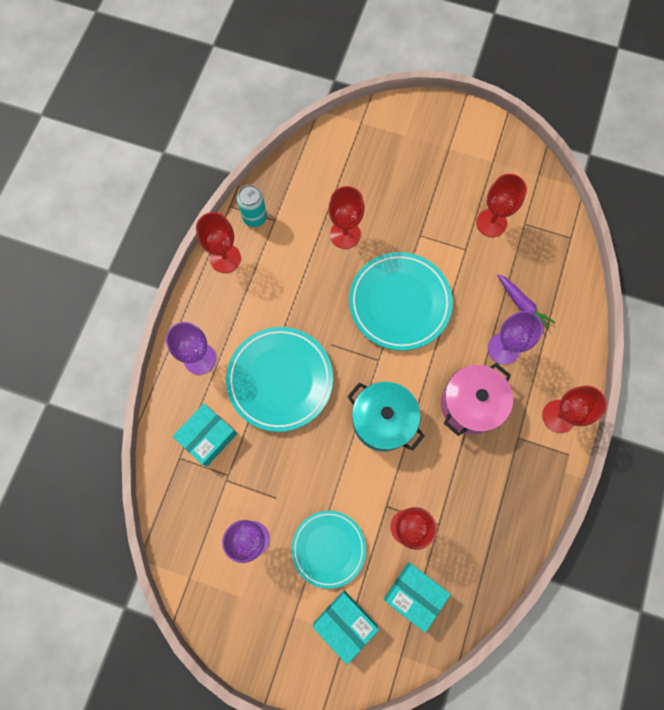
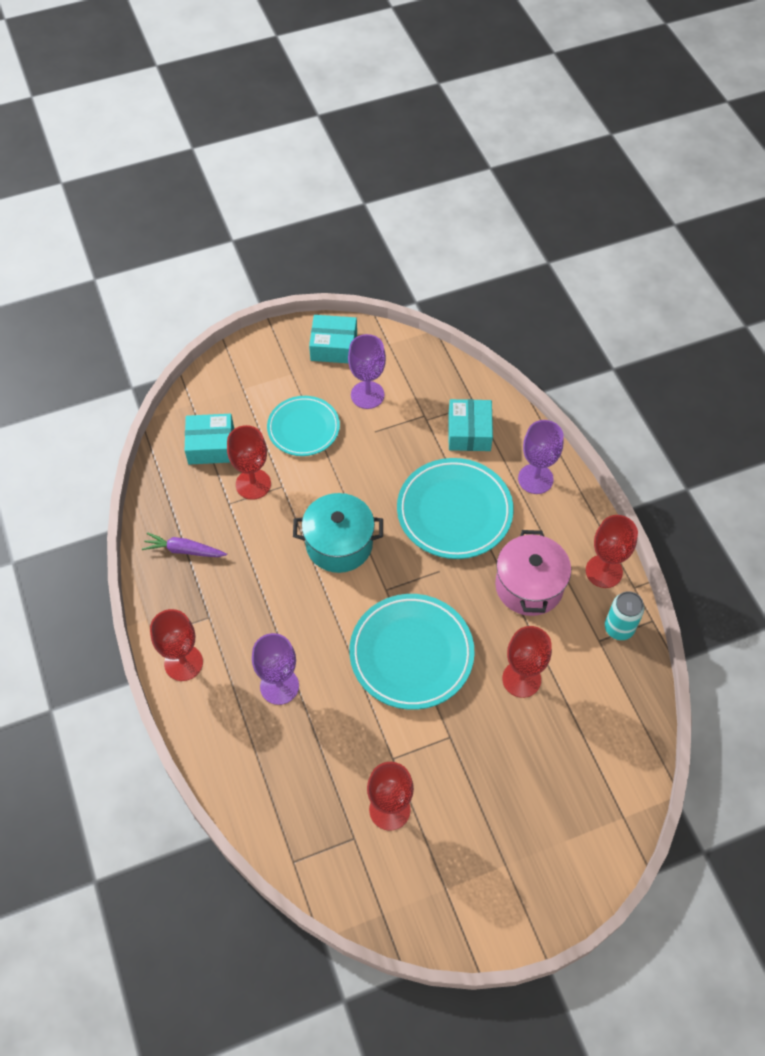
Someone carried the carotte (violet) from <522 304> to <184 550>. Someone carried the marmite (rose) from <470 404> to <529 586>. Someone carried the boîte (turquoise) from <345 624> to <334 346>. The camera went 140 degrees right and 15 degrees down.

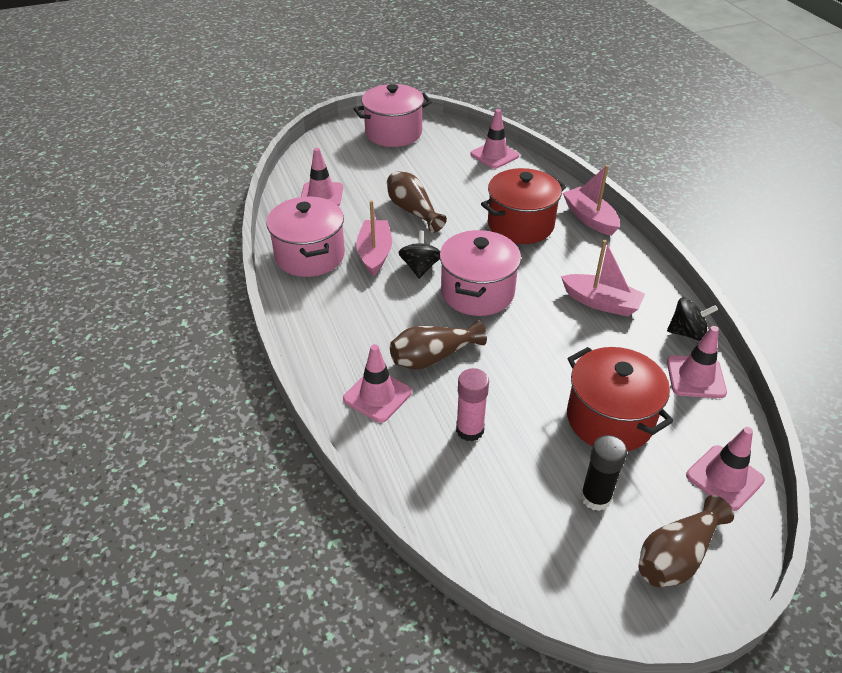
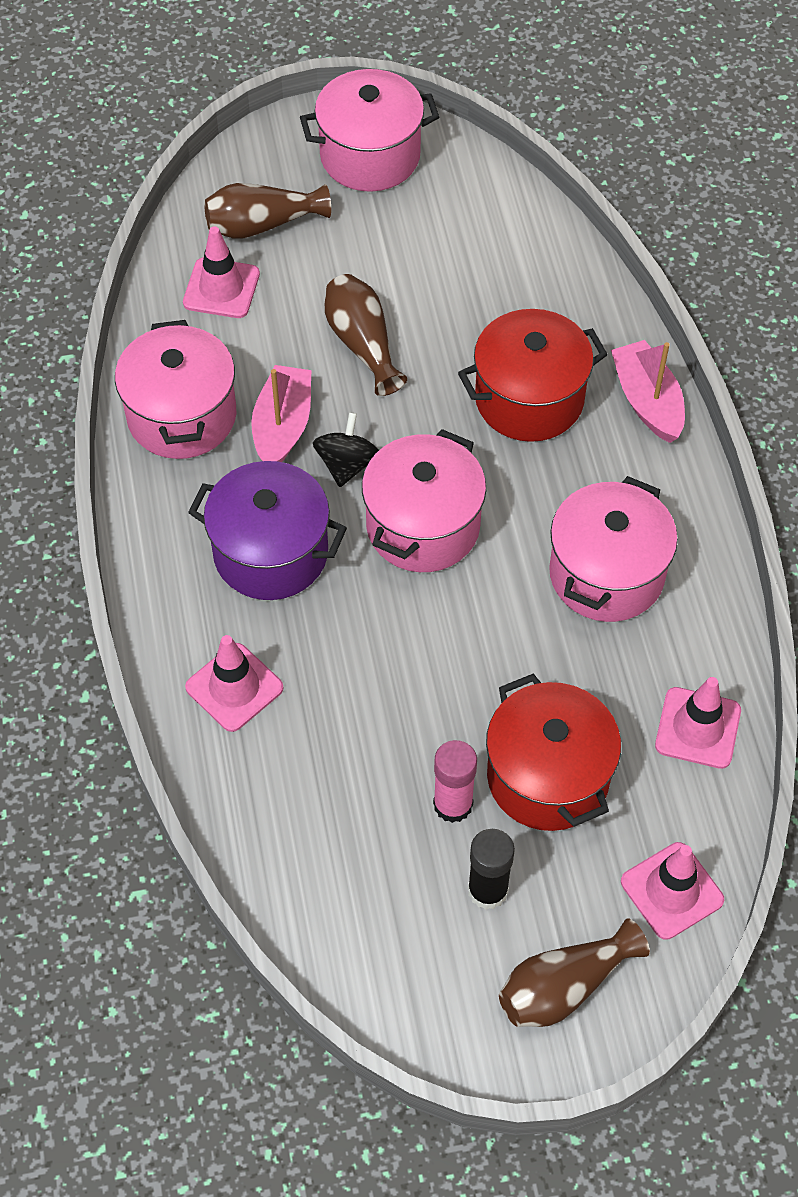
Someone took away the cône de chantier (rose) at <494 155>. Someone swapped the bateau (rose) at <601 302> for the marmite (rose) at <606 574>. Someone took away the toupie (noir) at <687 333>. Someone carried the vase (marron) from <433 357> to <262 224>. Someone carried the bâton de colle (rose) from <470 430> to <453 804>. Someone put down the marmite (violet) at <271 553>. The camera went 10 degrees right and 15 degrees up.

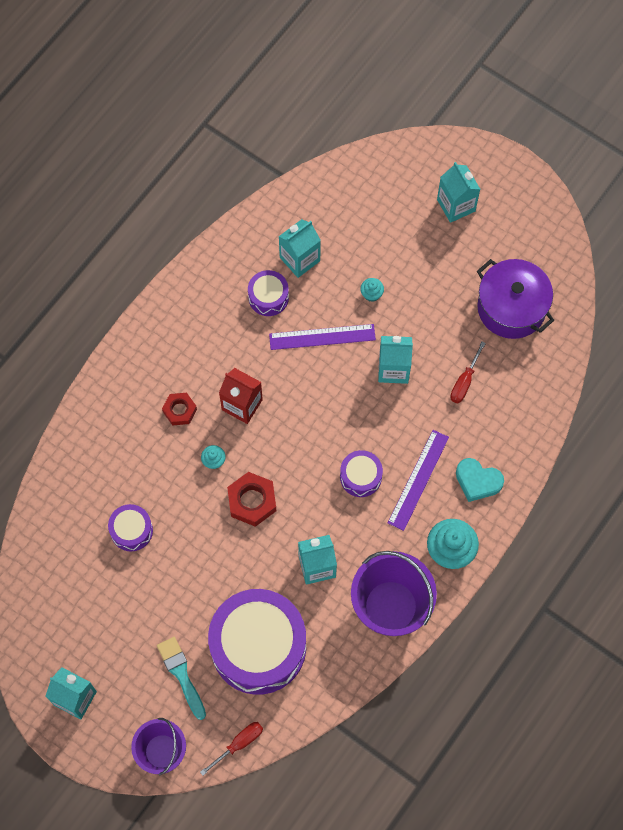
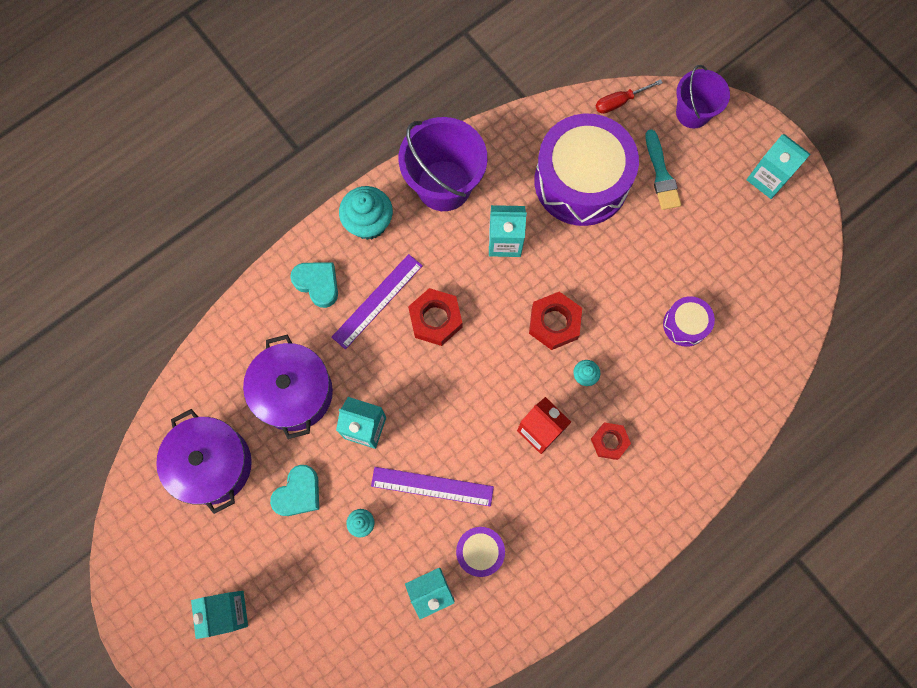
Someone swapped the tournevis (rouge) at <464 382> for the marmite (violet) at <294 393>. Someone swapped the tambour (violet) at <360 477> for the écrou (rouge) at <435 319>. Someone put down the cœur (turquoise) at <298 493>. The camera went 165 degrees left and 5 degrees up.

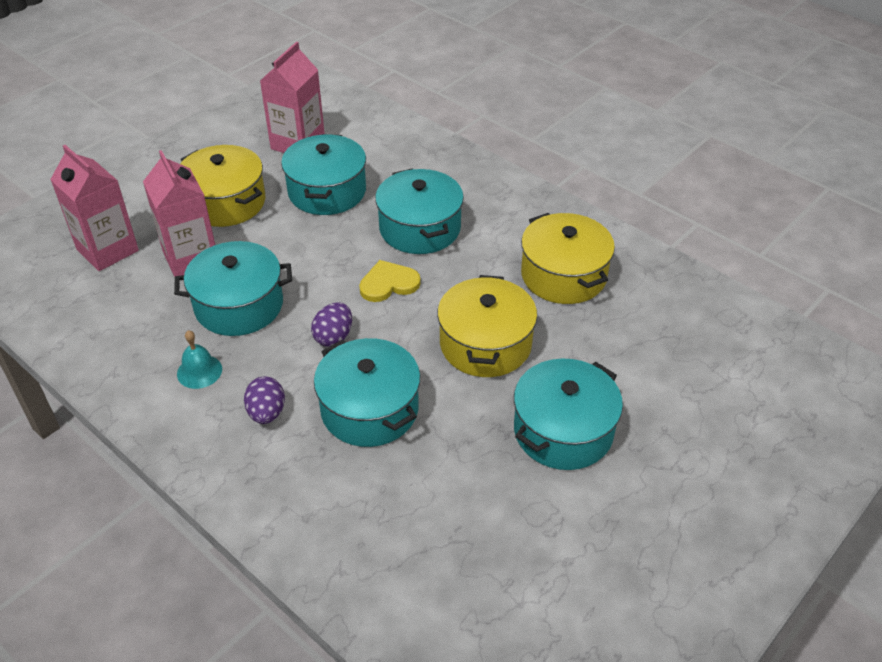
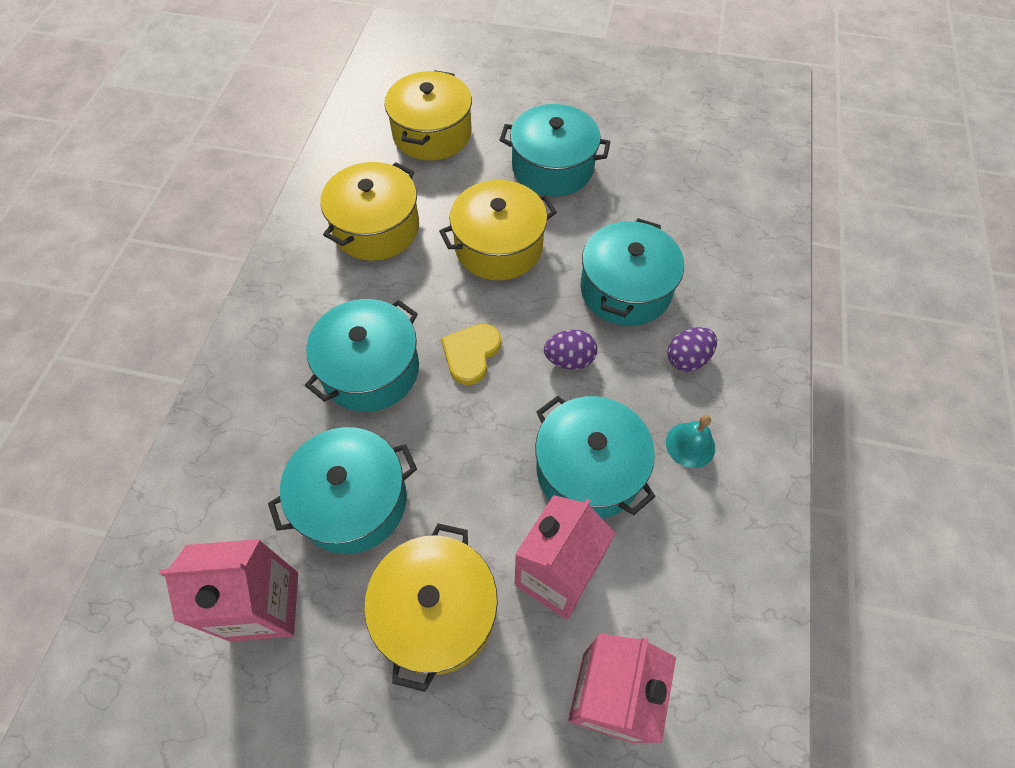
Someone rotated the cœur (jaune) at <388 283> by 75 degrees clockwise. Someone put down the marmite (jaune) at <432 133>. The camera went 120 degrees left and 15 degrees up.

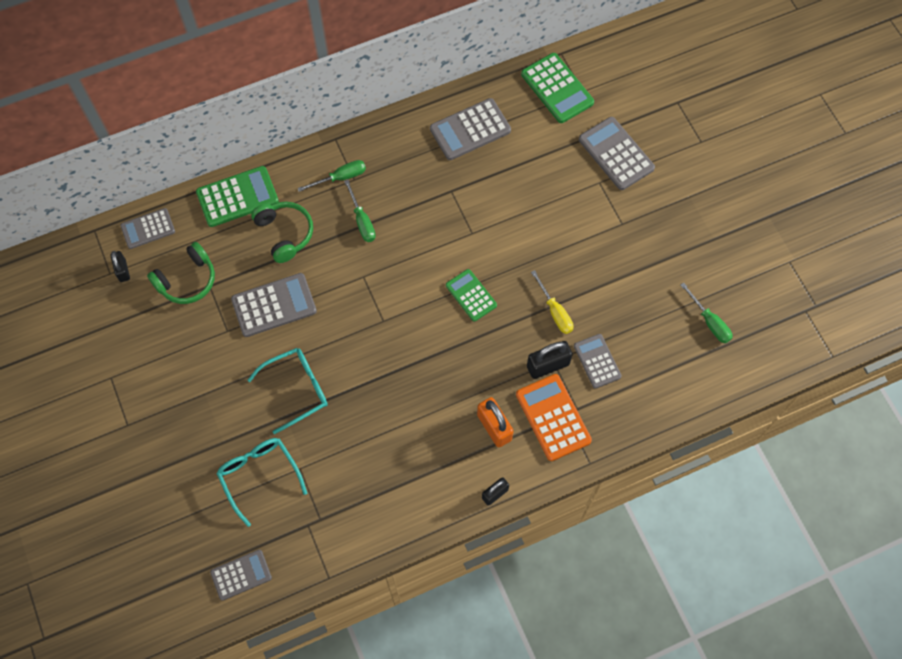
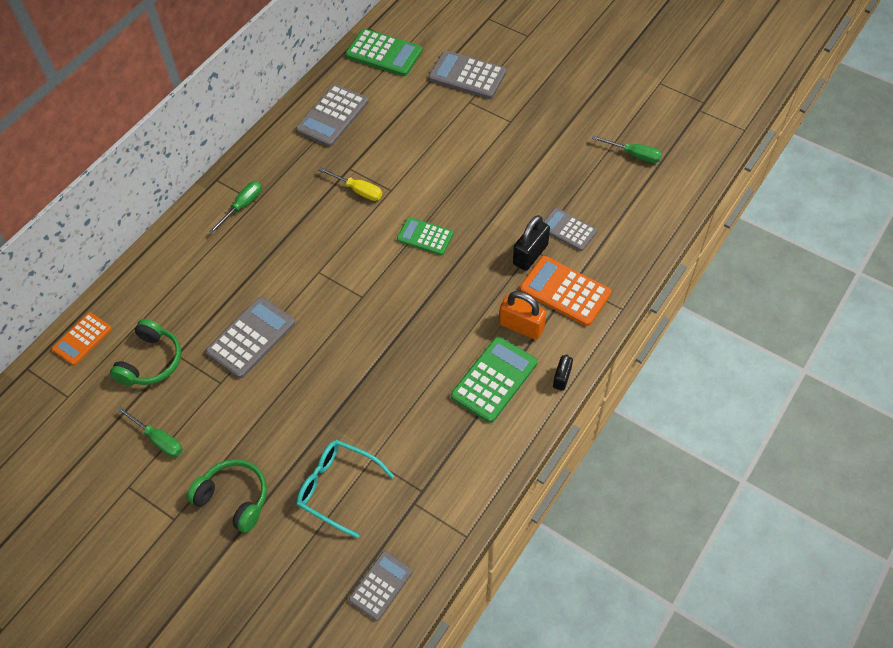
Someone carried the calculatrice (vert) from <237 197> to <494 379>. Someone carried the tournevis (vert) from <362 221> to <158 439>. Someone carried the casque audio (vert) from <285 233> to <234 498>. Someone repainted the calculatrice (gris) at <148 229>, which became the calculatrice (orange) at <82 339>. Someone took away the cadenas (noir) at <123 270>. Someone carried the tournevis (jaune) from <555 311> to <358 190>. Someone took away the lunettes (turquoise) at <296 389>. The camera went 30 degrees left and 10 degrees down.

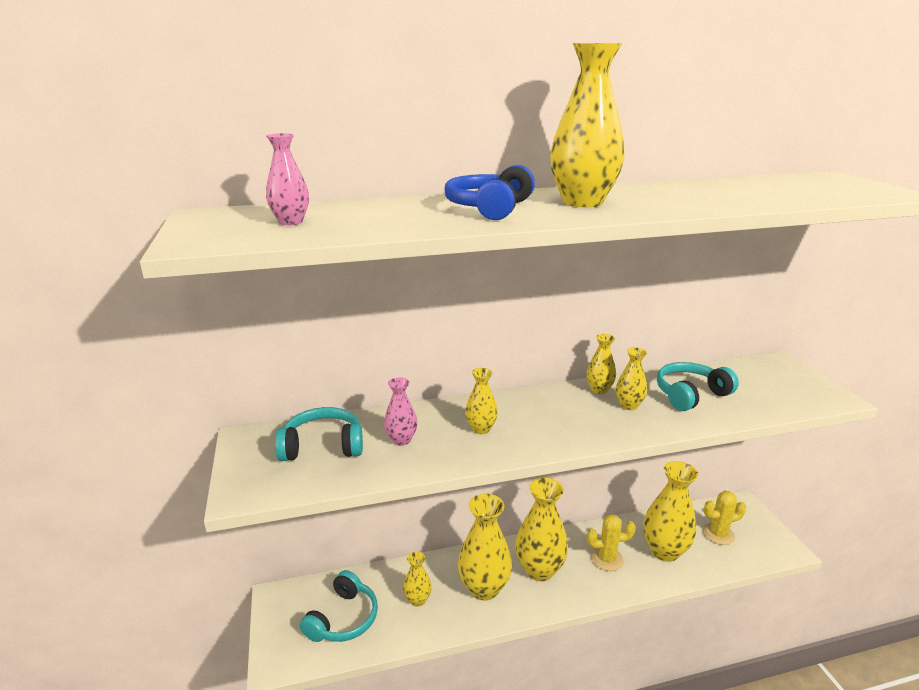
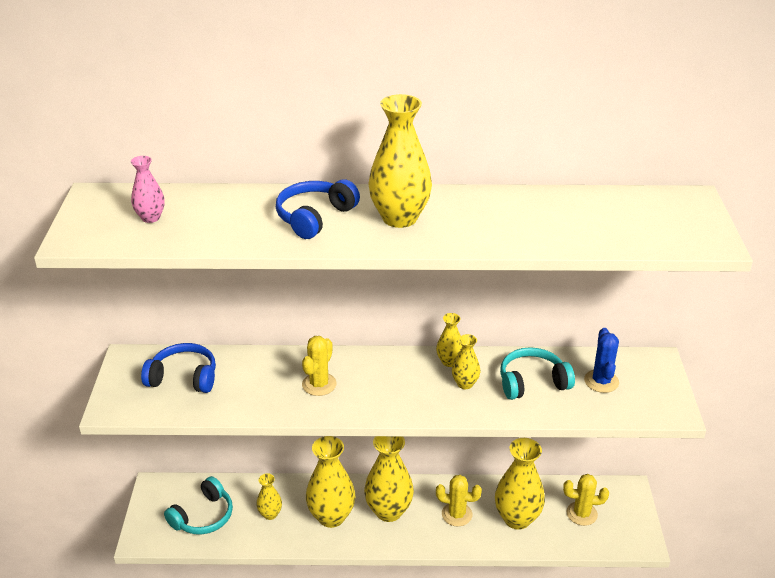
Someone swapped the vase (jaune) at <481 429> for the cactus (jaune) at <319 384>. Someone took away the vase (rose) at <401 440>. Someone repainted the casque audio (turquoise) at <323 446>, which became the casque audio (bleu) at <183 377>. Someone put down the cactus (bleu) at <601 381>. The camera went 15 degrees right and 10 degrees up.

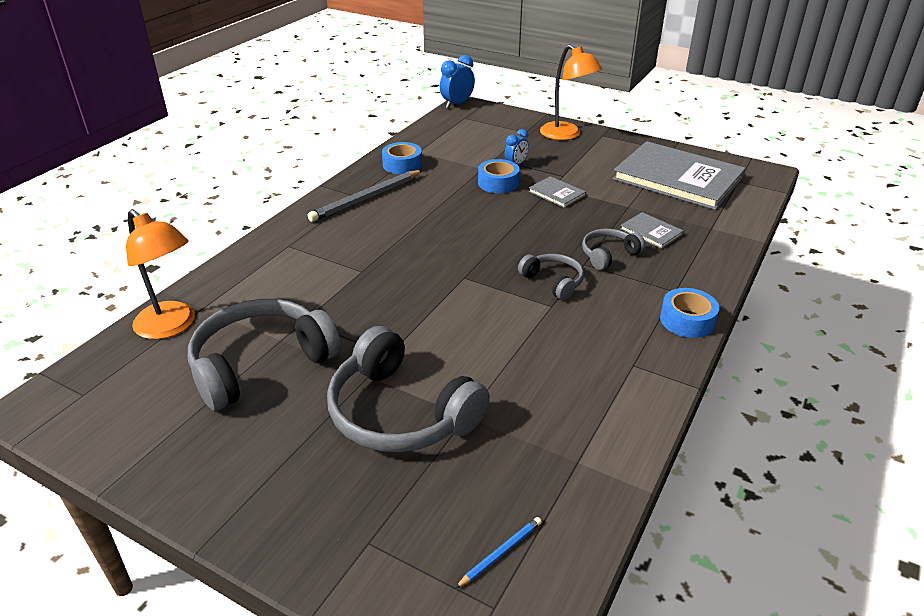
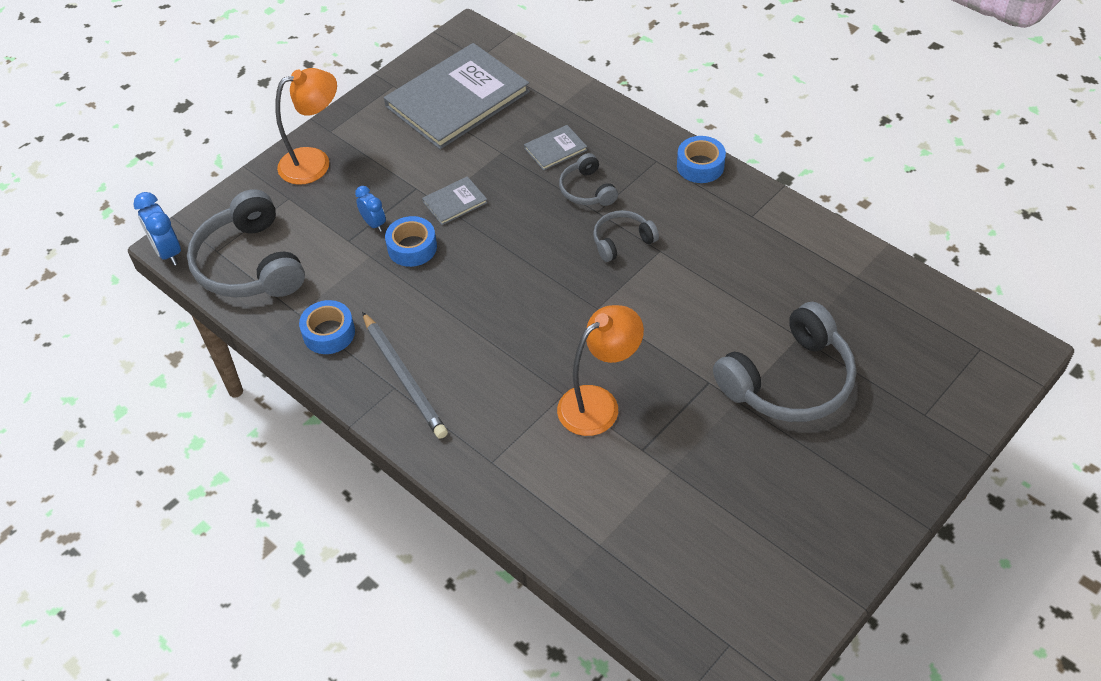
Someone carried the lampe (orange) from <172 326> to <599 403>. Someone carried the casque audio (gris) from <261 363> to <249 264>. Someone took away the crayon (bleu) at <500 553>. The camera went 75 degrees left and 15 degrees up.

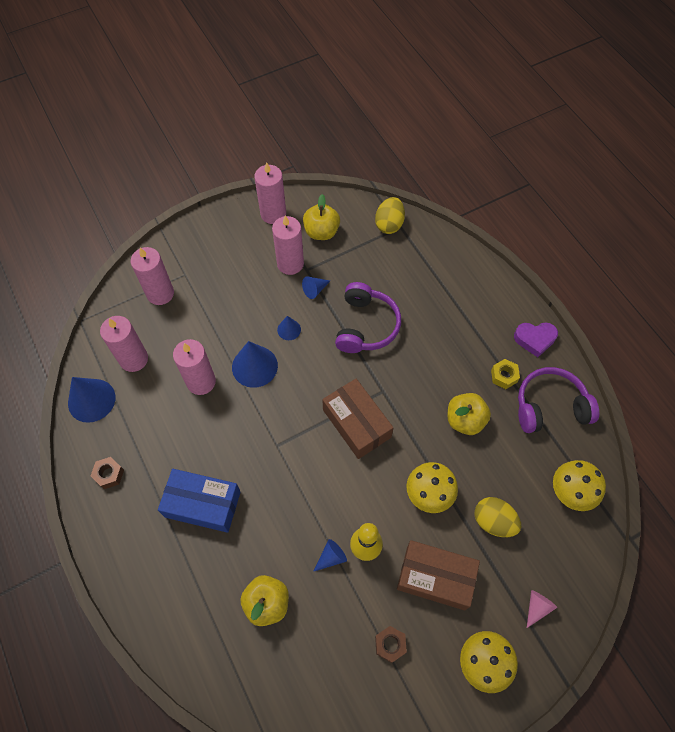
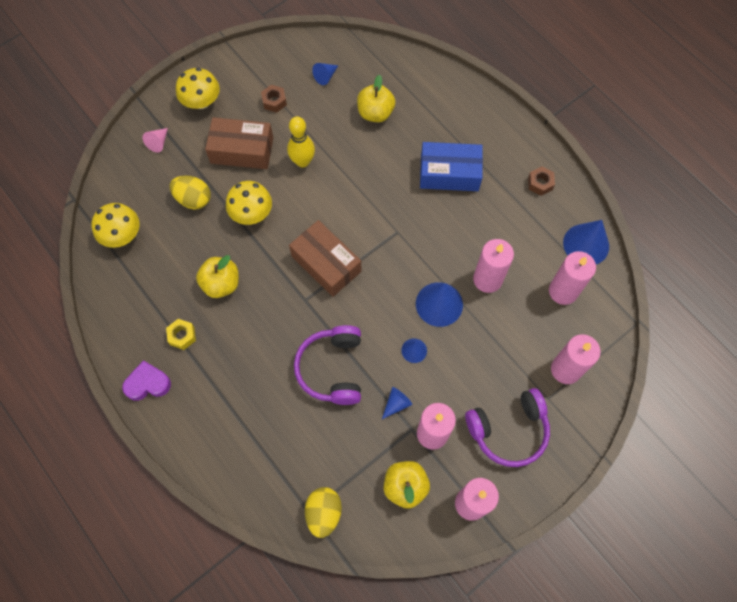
Someone carried the casque audio (violet) from <550 406> to <508 430>. Someone carried the cône (bleu) from <331 557> to <325 76>. The camera went 170 degrees right and 5 degrees up.

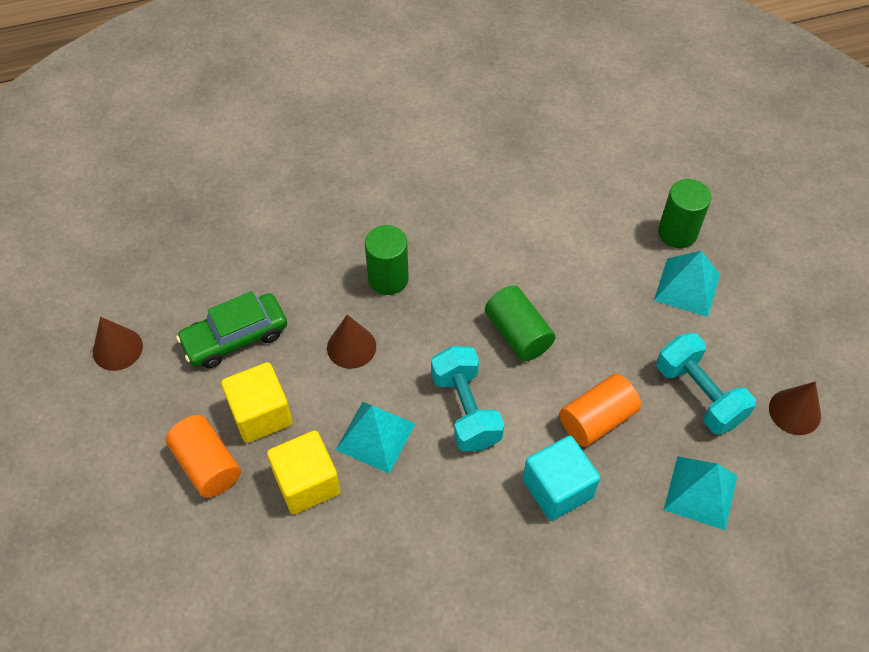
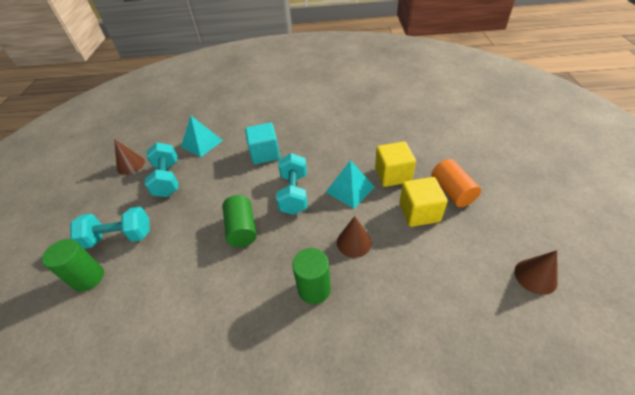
Someone swapped the pyramide (turquoise) at <687 287> for the haltère (turquoise) at <119 237>. Someone took away the voiture (vert) at <235 337>. Someone took away the cylindre (orange) at <597 420>. The camera went 160 degrees left and 10 degrees down.

